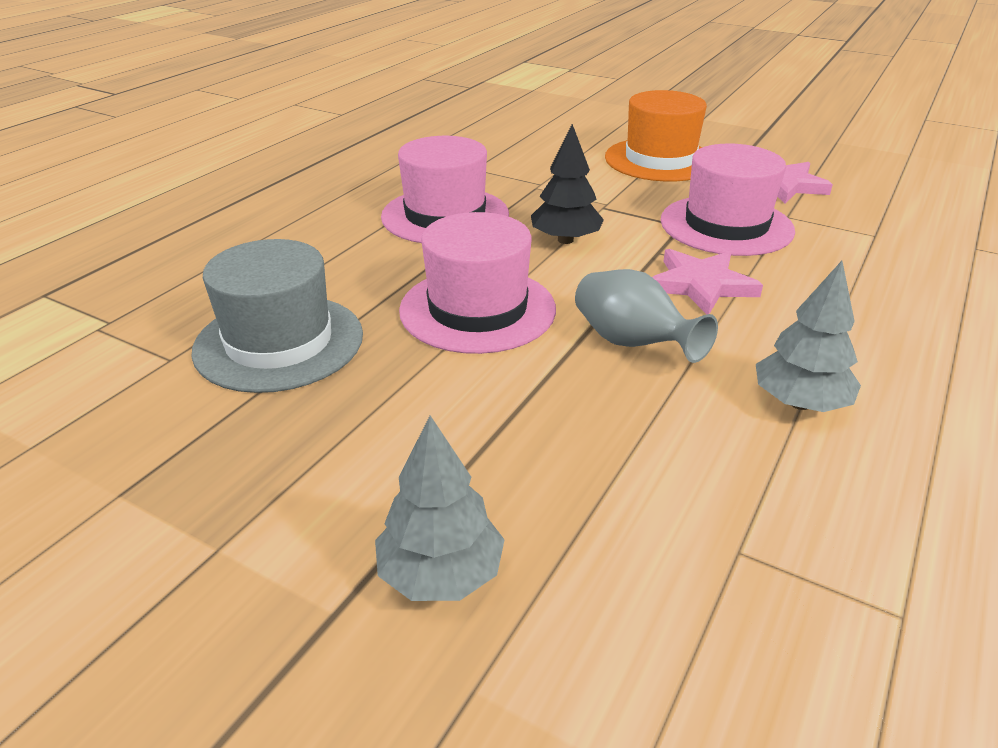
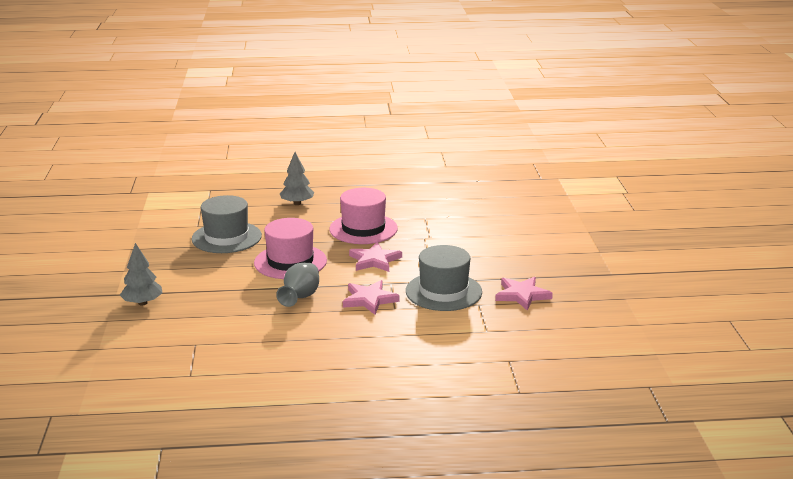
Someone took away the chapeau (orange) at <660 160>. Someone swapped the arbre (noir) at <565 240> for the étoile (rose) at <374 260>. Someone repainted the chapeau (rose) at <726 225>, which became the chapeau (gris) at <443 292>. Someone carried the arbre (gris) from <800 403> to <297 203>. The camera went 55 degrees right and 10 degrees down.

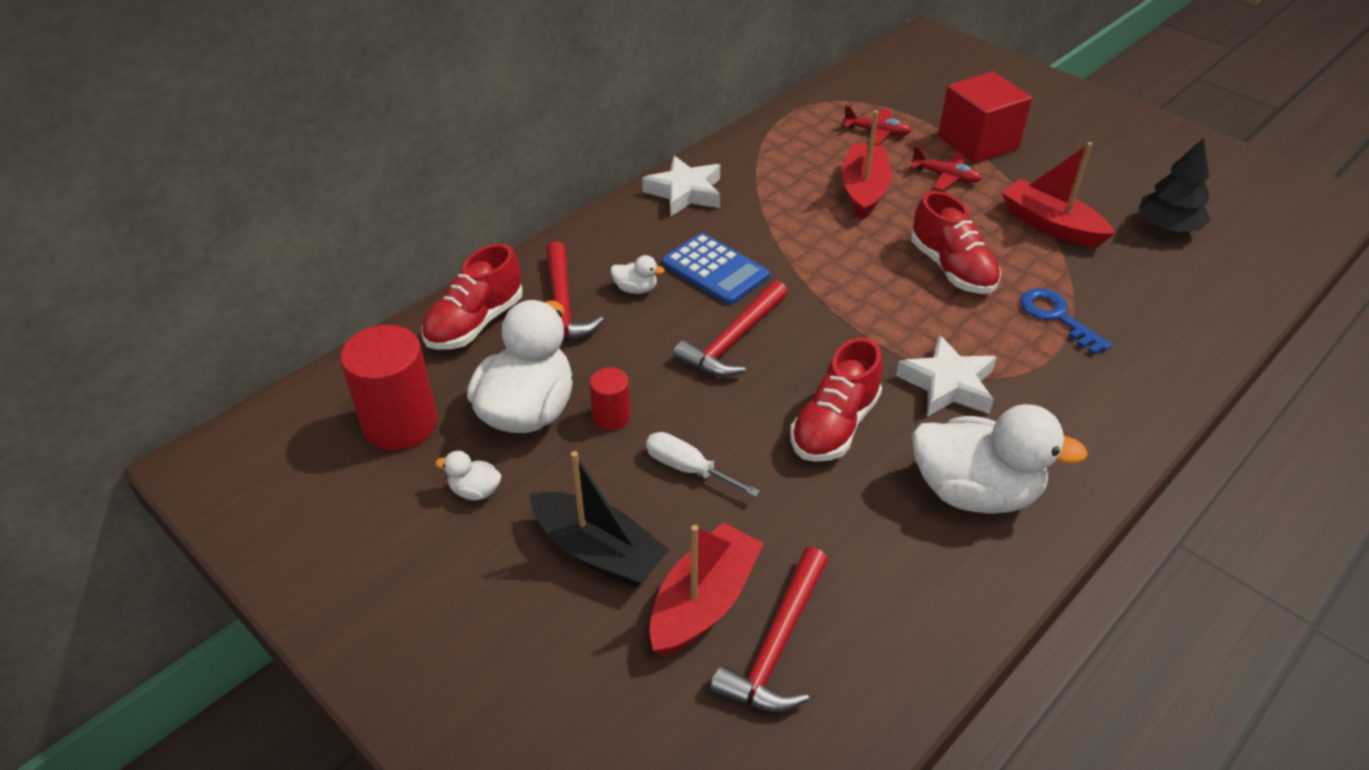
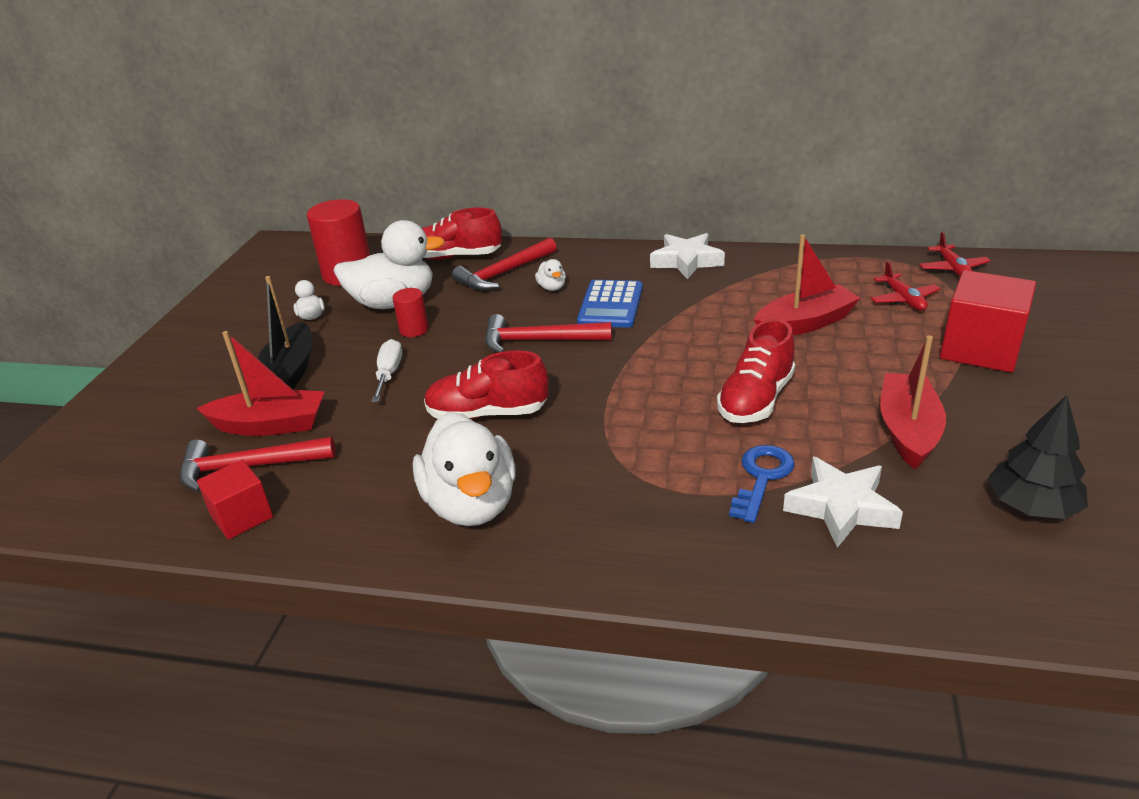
Someone carried the avion (rouge) from <945 177> to <952 268>. Someone carried the étoile (blanc) from <948 384> to <841 507>. Someone put down the cube (rouge) at <242 516>. The camera went 60 degrees right and 10 degrees down.

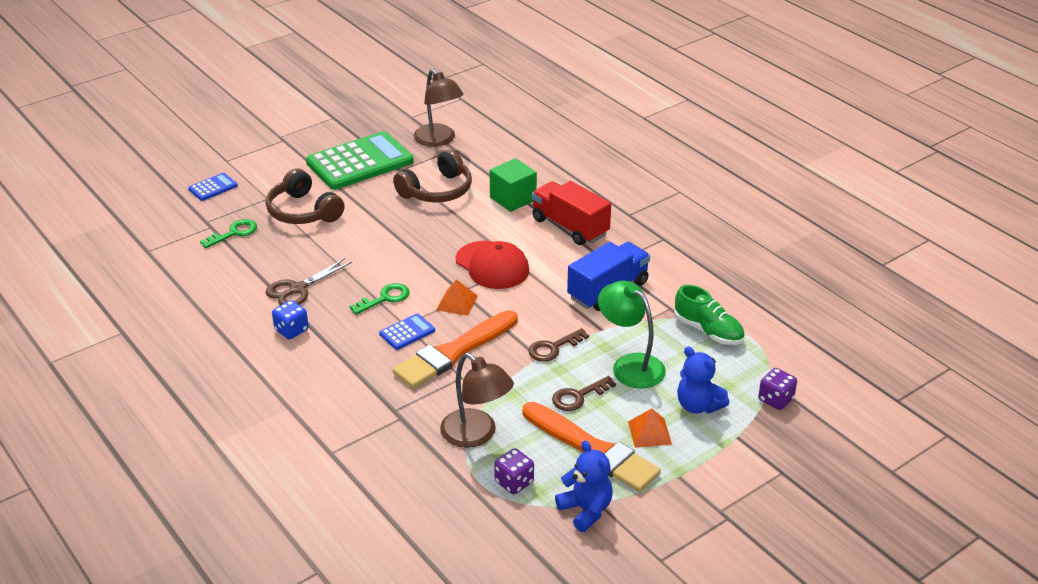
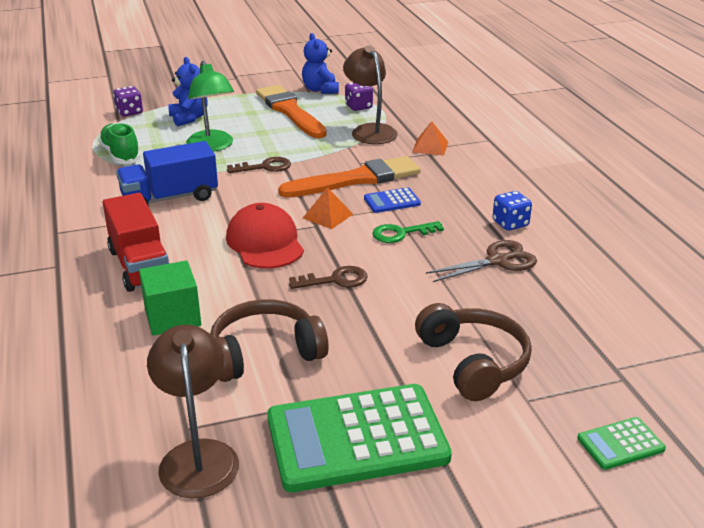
Someone repainted the calculatrice (bleu) at <213 187>, which became the calculatrice (vert) at <620 444>. Someone took away the clé (vert) at <234 233>. Someone carried the clé (marron) from <578 396> to <335 280>. Someone carried the pyramide (orange) from <649 432> to <430 147>. The camera went 160 degrees left and 5 degrees down.

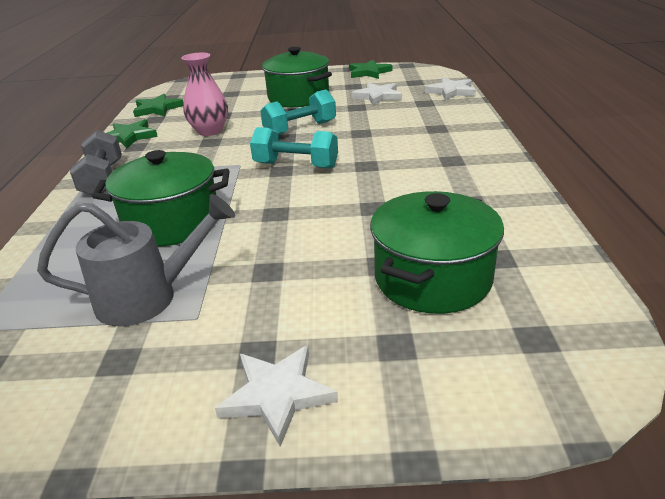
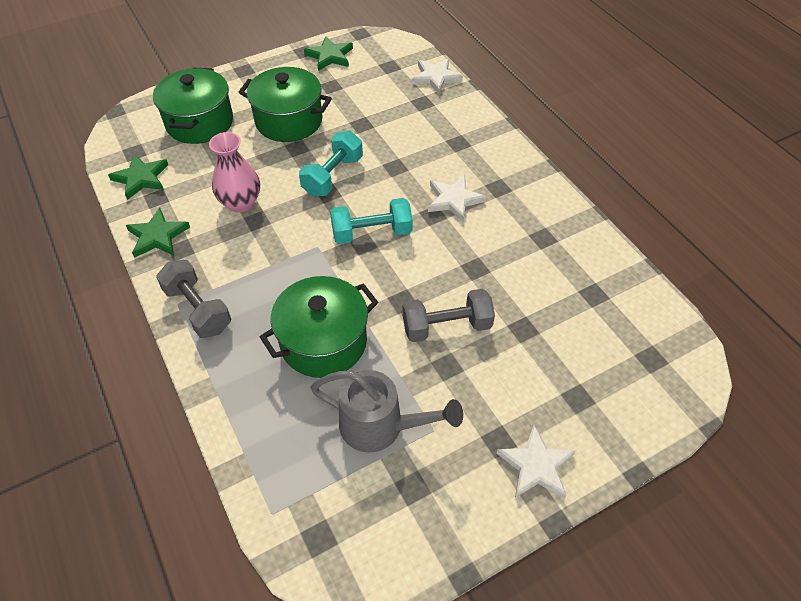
Someone carried the étoile (blanc) from <378 96> to <454 200>. Someone carried the marmite (vert) from <432 278> to <199 122>. Someone rotated the arrosoir (gris) at <149 297> by 60 degrees clockwise. Someone put down the haltère (gris) at <446 326>. The camera went 30 degrees left and 20 degrees up.

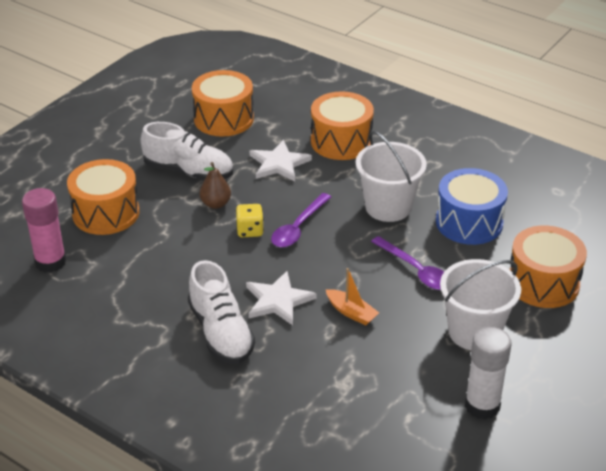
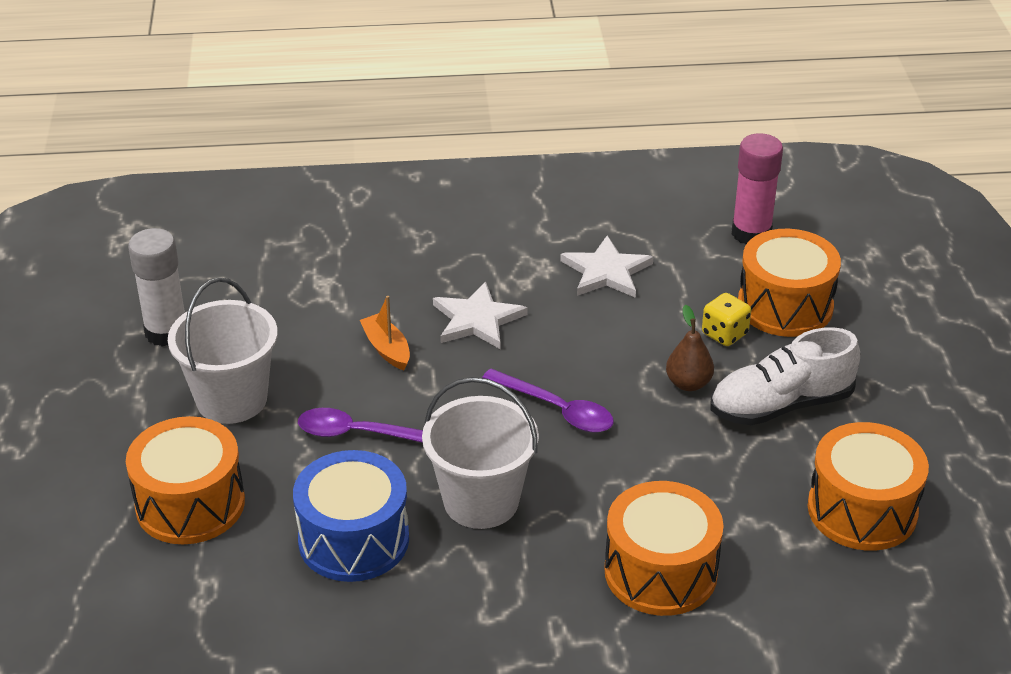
Someone carried the étoile (blanc) from <279 164> to <606 271>. Someone rotated the cuillère (violet) at <298 227> by 135 degrees clockwise. Someone carried the dé (jaune) from <250 231> to <724 334>. Someone took away the chaussure (blanc) at <221 332>. Someone rotated the bateau (orange) at <351 312> by 60 degrees clockwise. The camera went 140 degrees right and 0 degrees up.

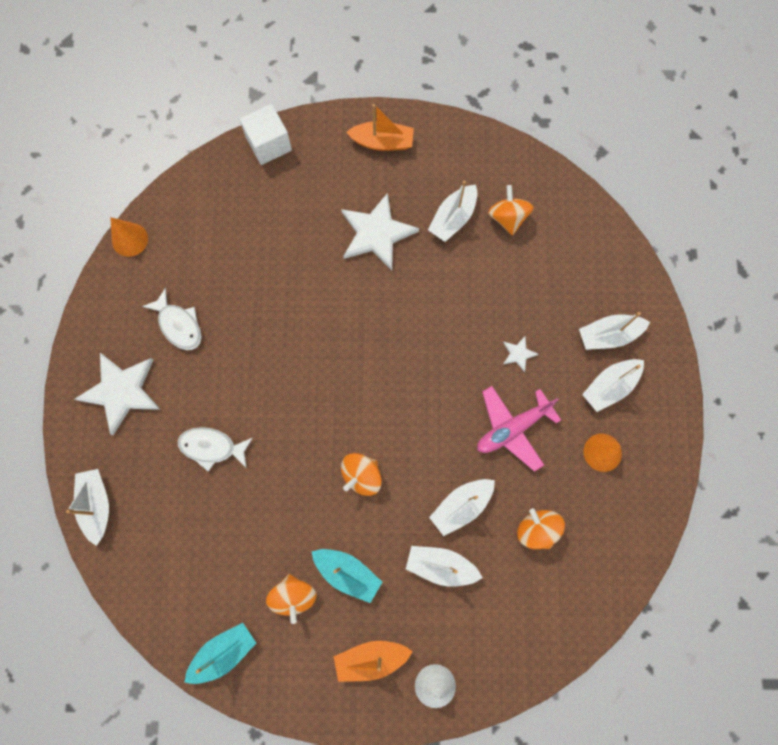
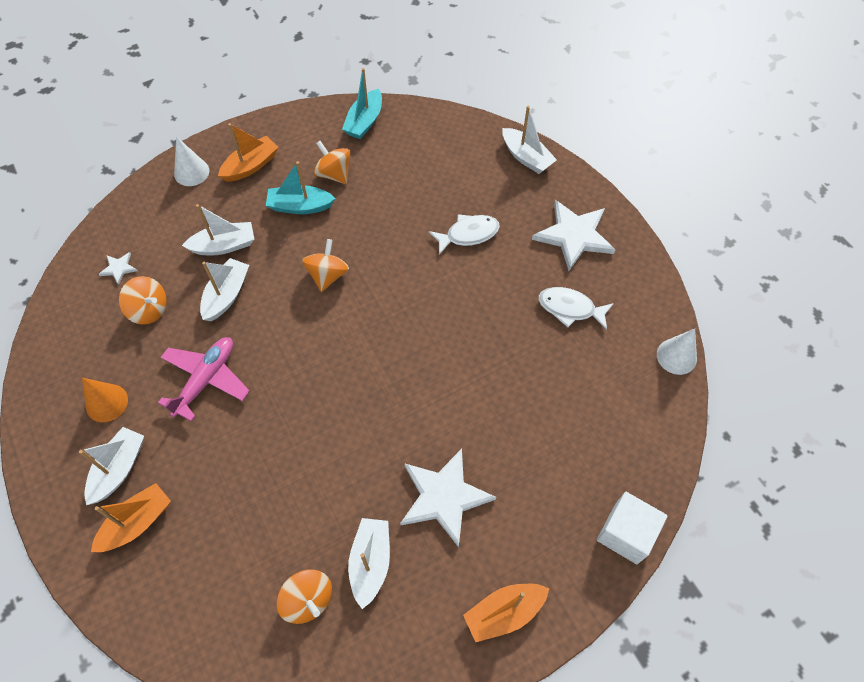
Someone repainted the cône (orange) at <130 239>, which became the cône (blanc) at <676 356>. Someone repainted the bateau (blanc) at <608 335>, which became the bateau (orange) at <137 523>. Someone carried the étoile (blanc) from <518 354> to <118 268>. The camera went 150 degrees right and 15 degrees down.

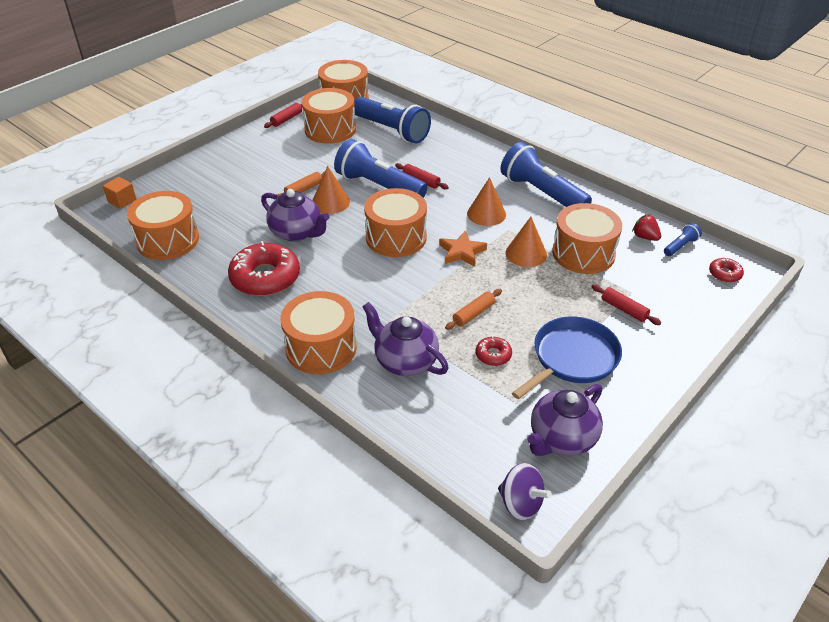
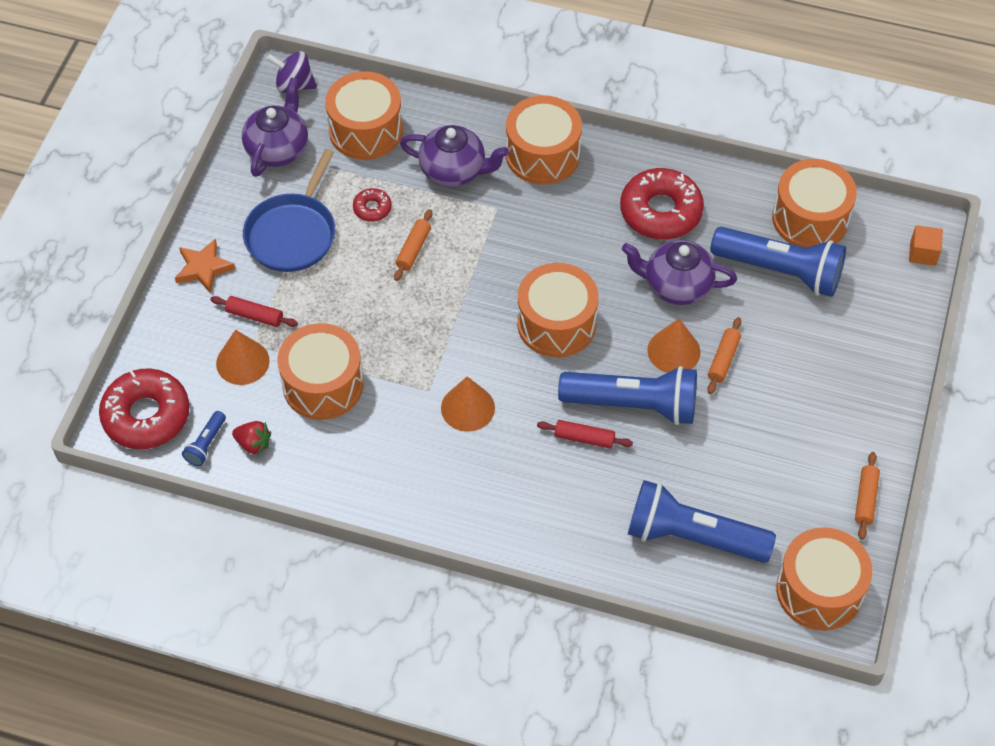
Someone carried the tambour (orange) from <330 129> to <366 130>. Someone repainted the rouleau à pâtisserie (rouge) at <286 119>, which became the rouleau à pâtisserie (orange) at <865 499>. Someone carried the lampe de poche (bleu) from <541 193> to <780 271>. Someone carried the cône (orange) from <526 253> to <242 362>. Someone carried the étoile (orange) from <462 252> to <203 268>. Someone scaled the beignet (rouge) at <725 274> by 2.13. The camera went 155 degrees right and 15 degrees up.

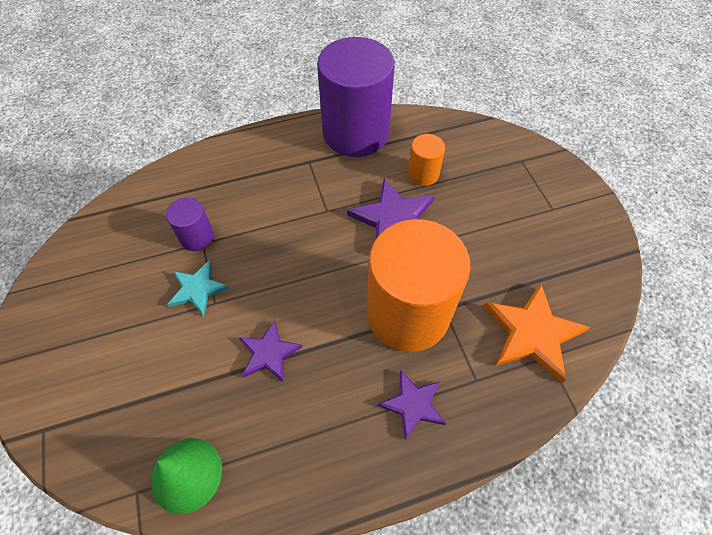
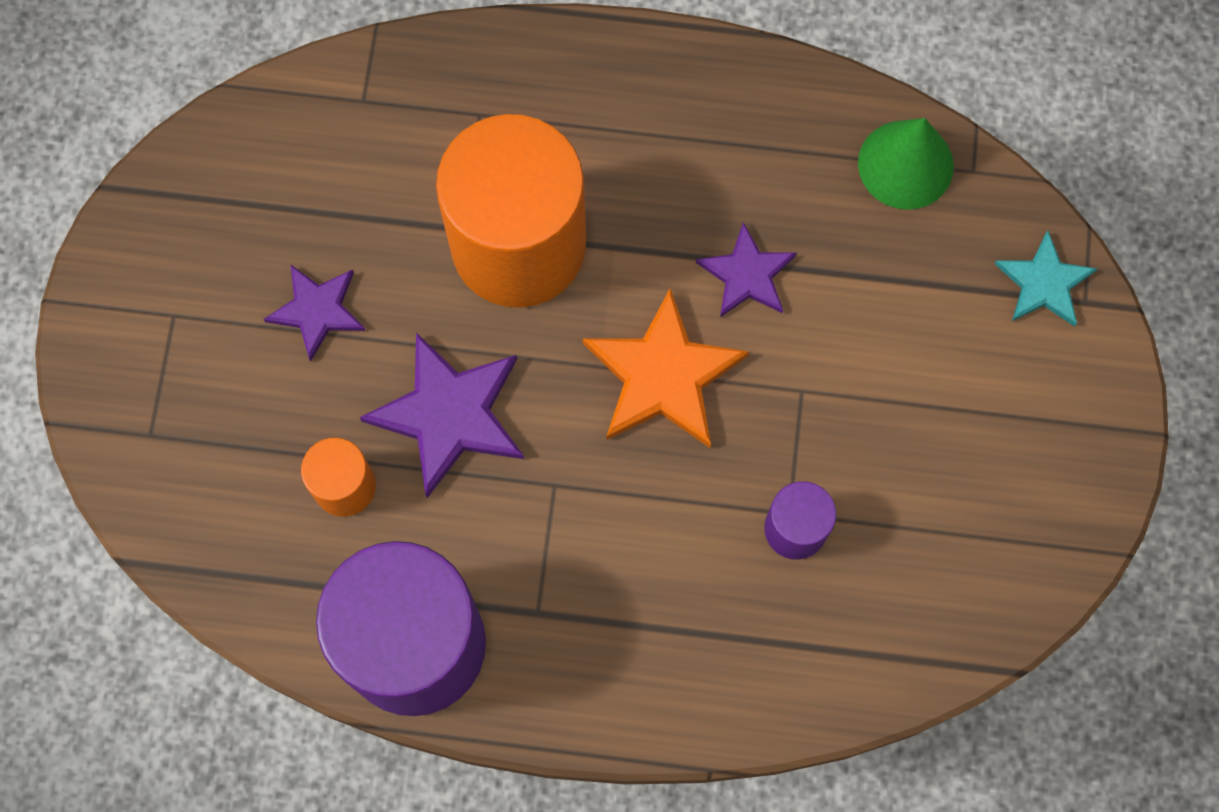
Someone carried the étoile (turquoise) from <197 289> to <1044 283>. Someone carried the étoile (orange) from <532 333> to <663 375>. Someone carried the étoile (violet) from <413 404> to <317 310>. The camera went 155 degrees left and 15 degrees up.

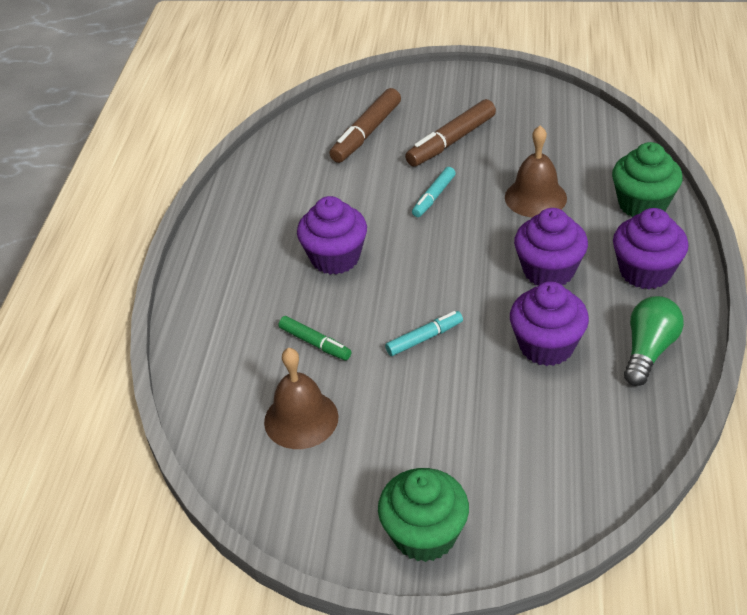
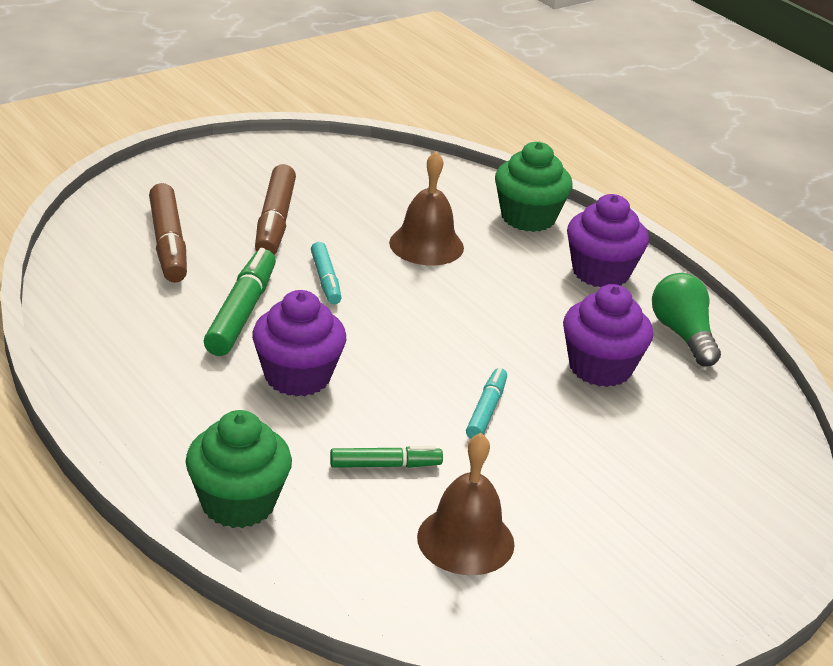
Someone took away the muffin (violet) at <548 271>. Someone carried the muffin (vert) from <424 535> to <238 503>. Someone put down the feutre (vert) at <241 312>. The camera went 50 degrees left and 10 degrees down.

